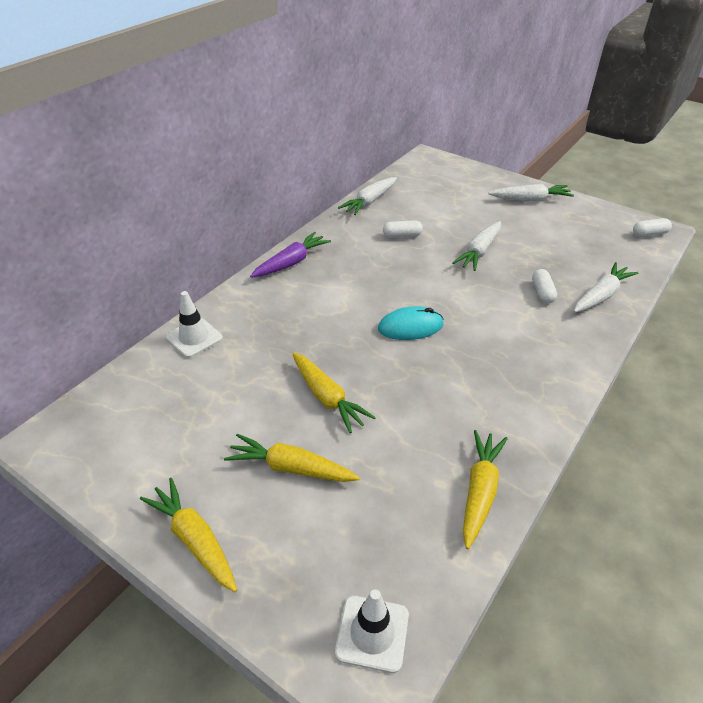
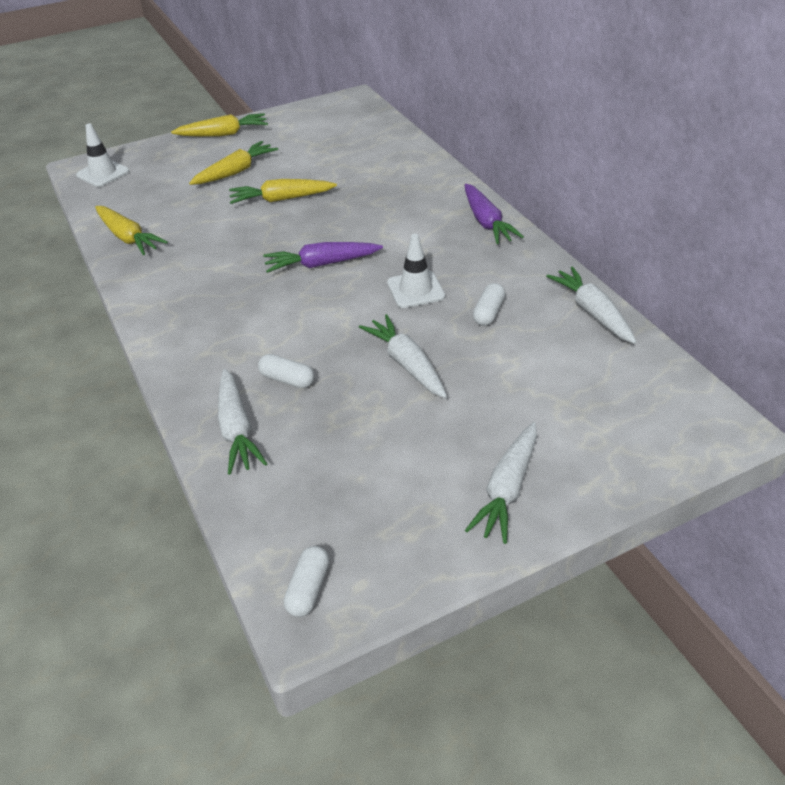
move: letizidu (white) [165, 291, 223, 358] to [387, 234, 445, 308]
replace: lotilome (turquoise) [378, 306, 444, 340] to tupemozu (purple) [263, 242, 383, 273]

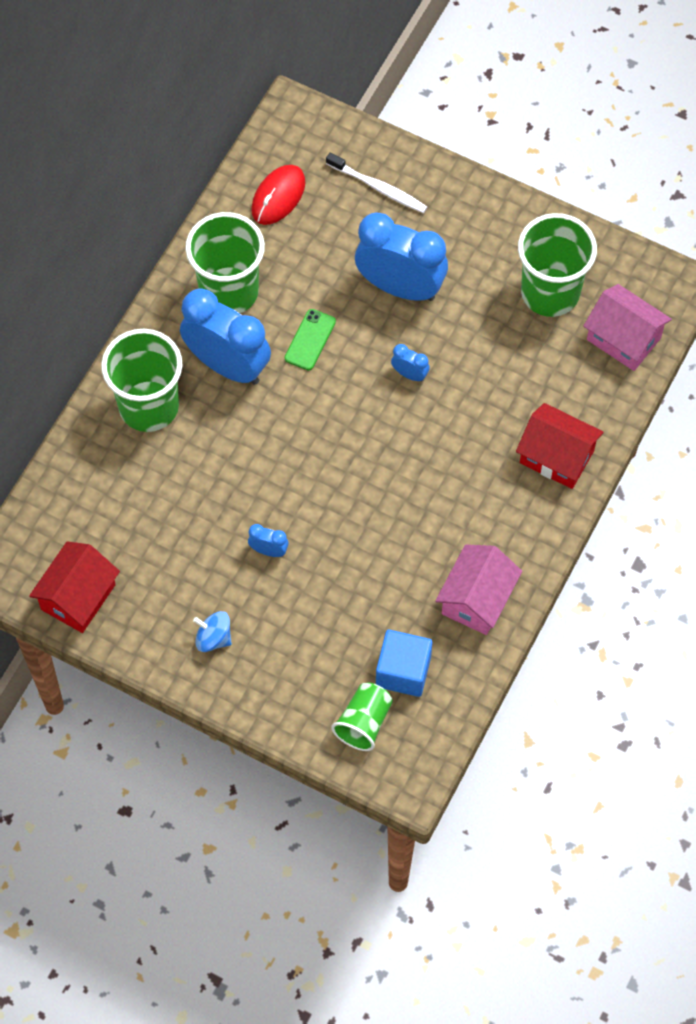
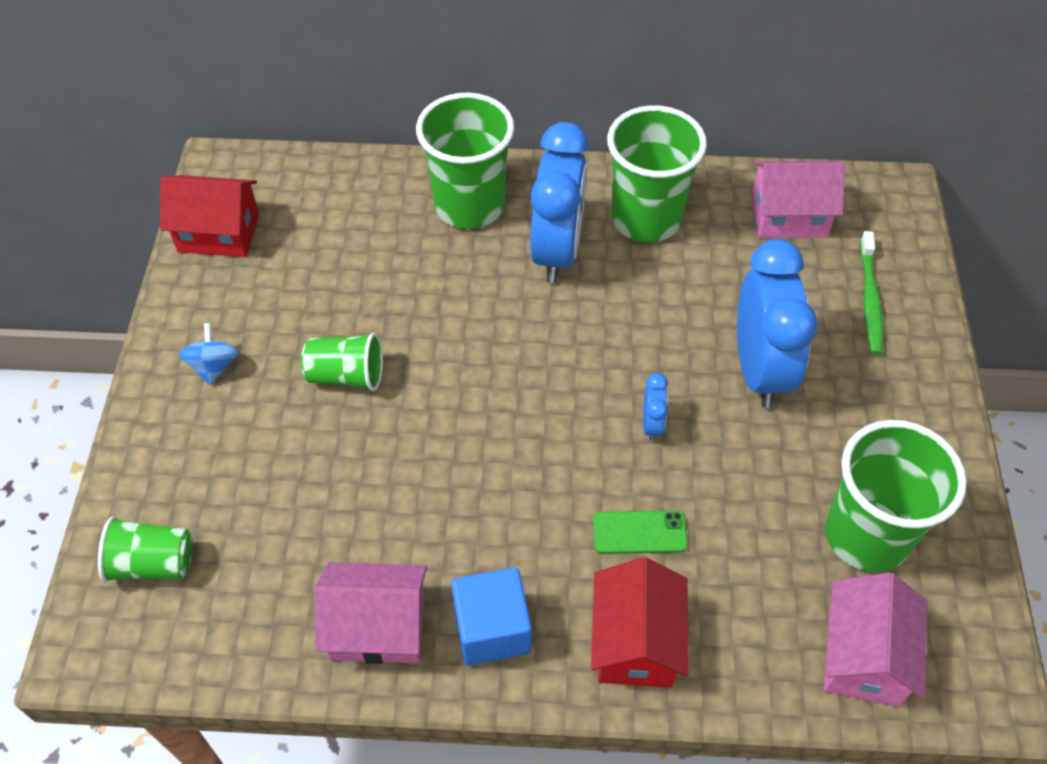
move: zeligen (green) [285, 309, 336, 371] to [593, 511, 688, 554]; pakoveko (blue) [376, 630, 432, 697] to [451, 568, 532, 666]
replace: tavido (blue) [248, 524, 289, 557] to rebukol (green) [301, 332, 383, 391]; lotilome (red) [251, 165, 305, 225] to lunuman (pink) [751, 161, 845, 238]
recolor: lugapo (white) [326, 153, 427, 213] to lugapo (green) [860, 231, 883, 355]

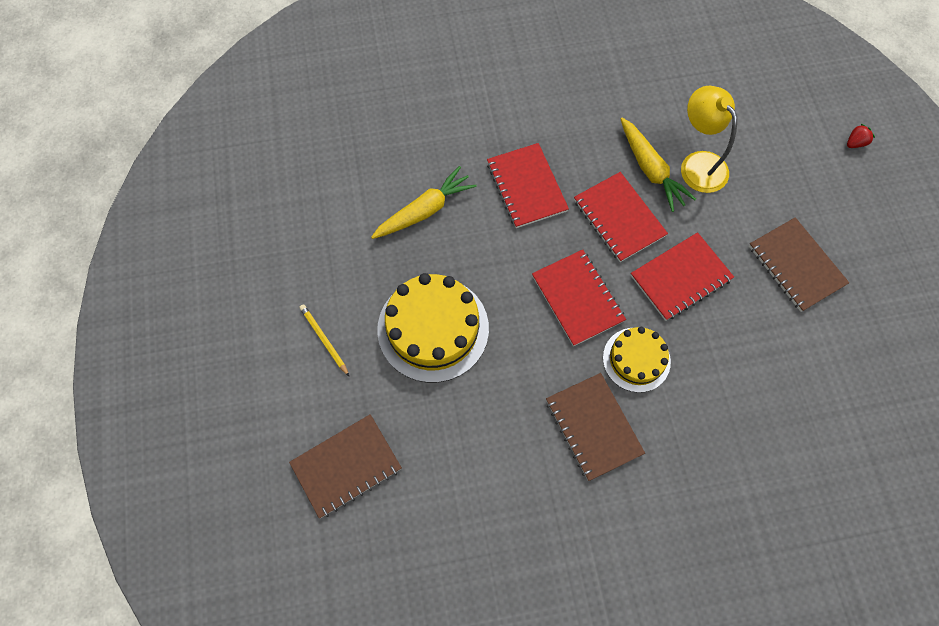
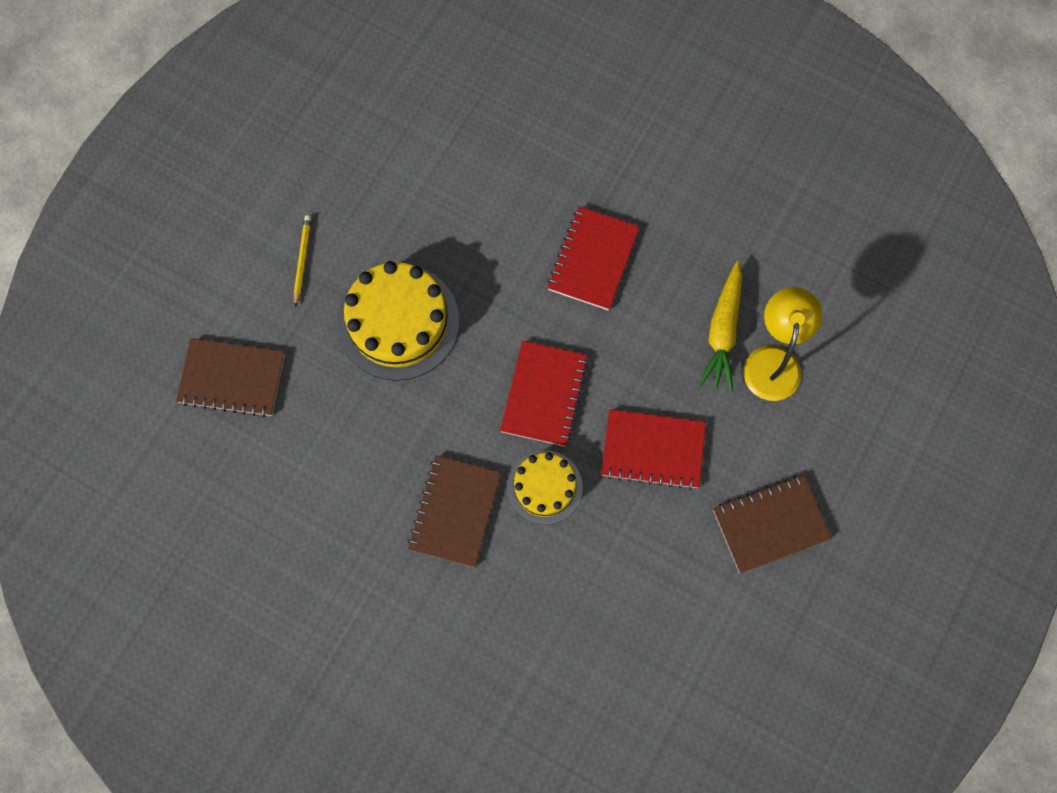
delete: tupemozu (yellow) [371, 166, 477, 239]; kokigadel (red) [574, 172, 668, 262]; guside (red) [847, 124, 875, 148]
rotate: kokigadel (brown) [749, 217, 849, 312] = [713, 475, 832, 573] 60 degrees clockwise

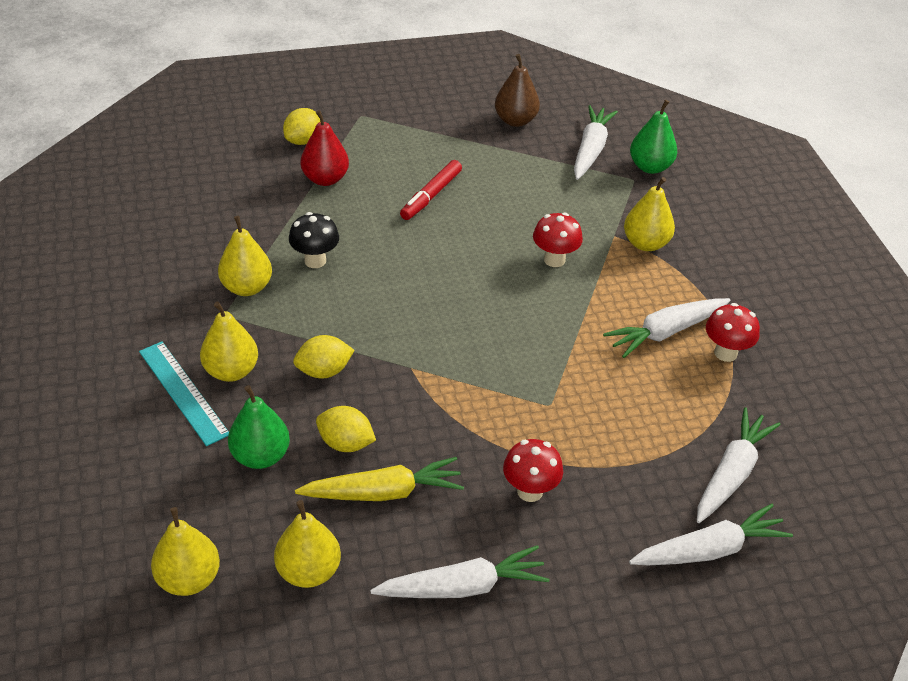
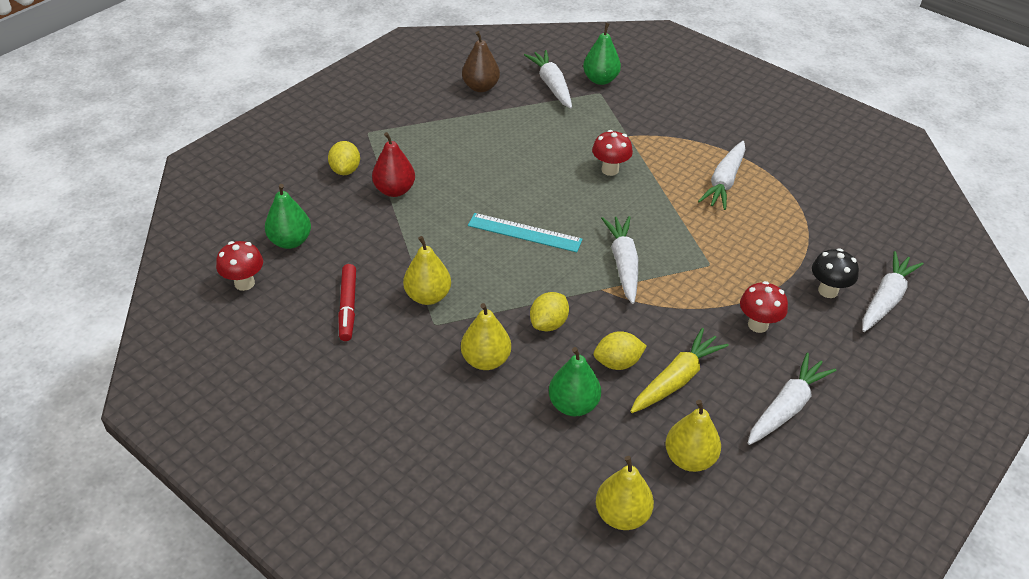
delete: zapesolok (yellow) [624, 177, 675, 251]
insert: zapesolok (green) [265, 184, 311, 249]
move: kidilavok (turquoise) [139, 341, 229, 446] to [468, 213, 583, 252]; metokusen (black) [289, 212, 339, 268] to [812, 248, 859, 298]; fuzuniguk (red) [400, 160, 462, 220] to [338, 264, 356, 341]; tupemozu (white) [697, 407, 781, 523] to [601, 216, 638, 304]; metokusen (red) [706, 303, 760, 362] to [216, 241, 263, 291]

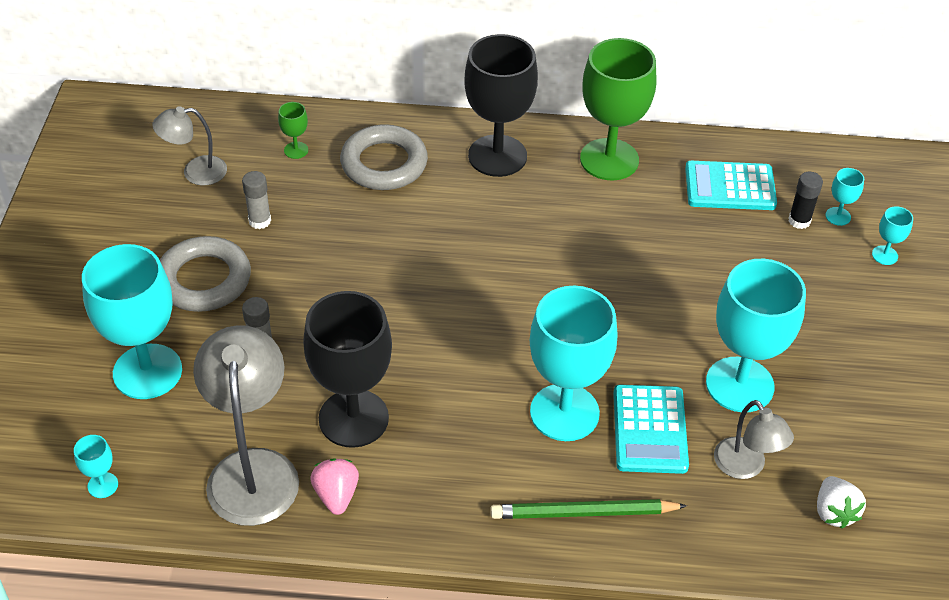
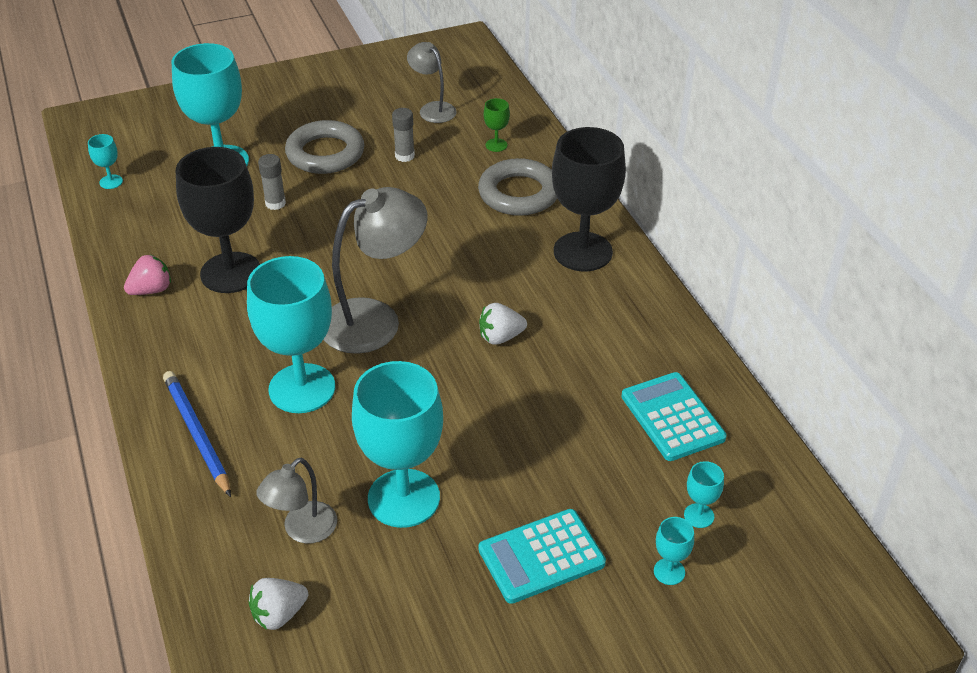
delete: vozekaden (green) [580, 38, 656, 181]; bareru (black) [788, 172, 823, 229]
insert: guside (white) [479, 303, 527, 345]
move: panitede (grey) [193, 325, 299, 526] to [323, 187, 428, 354]; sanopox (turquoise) [613, 384, 689, 474] to [479, 509, 606, 604]
recolor: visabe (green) [490, 499, 687, 519] to visabe (blue) [163, 371, 231, 497]

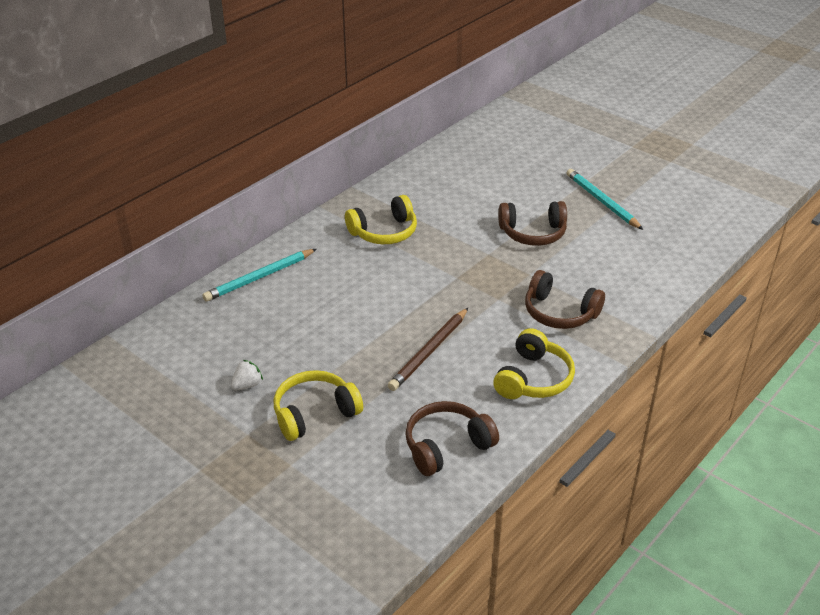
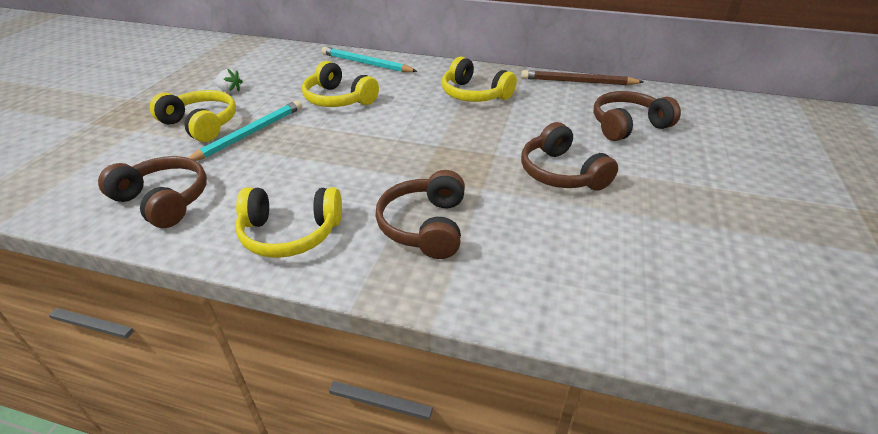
insert: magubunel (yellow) [302, 61, 379, 107]; magubunel (brown) [594, 91, 681, 141]
move: visabe (brown) [388, 308, 468, 391] to [521, 70, 643, 85]; visabe (turquoise) [566, 169, 643, 230] to [188, 100, 302, 161]

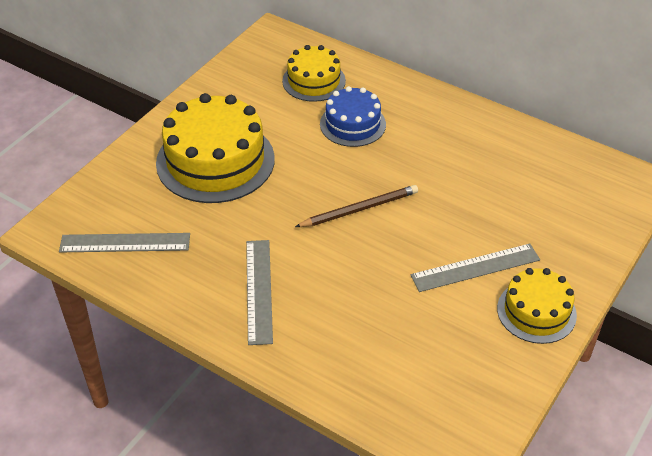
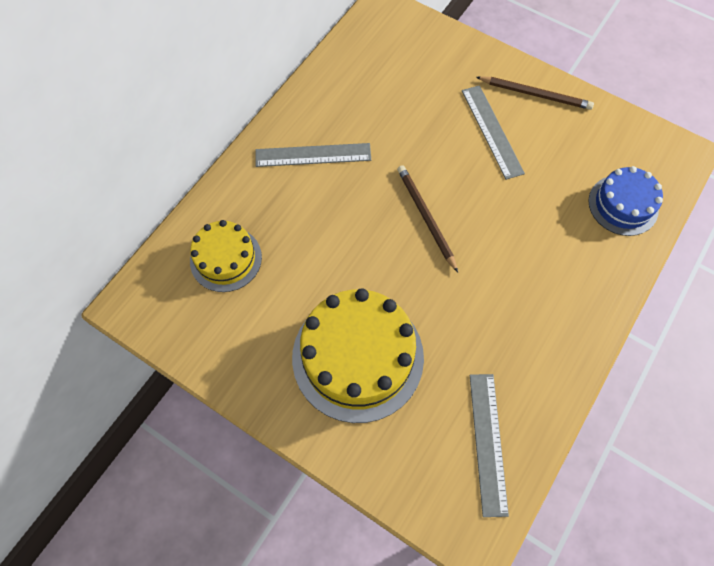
move: kidilavok (grey) [246, 240, 273, 345] to [255, 143, 371, 167]; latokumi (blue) [320, 86, 386, 147] to [588, 166, 663, 236]
replace: latokumi (yellow) [497, 268, 577, 344] to visabe (brown) [476, 76, 594, 110]

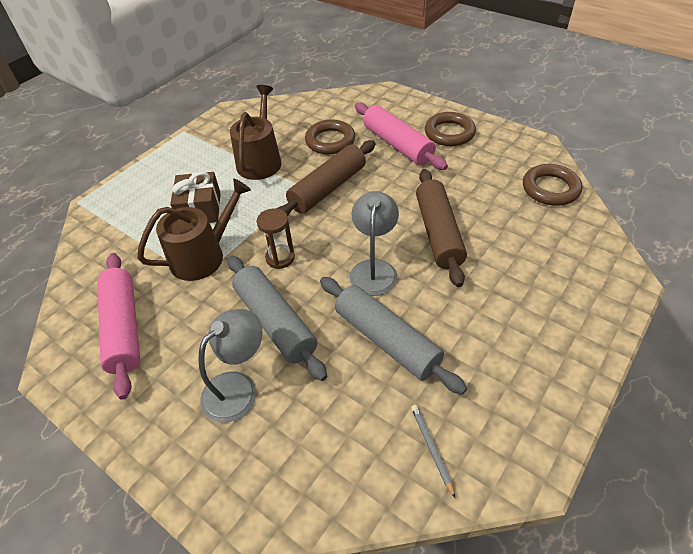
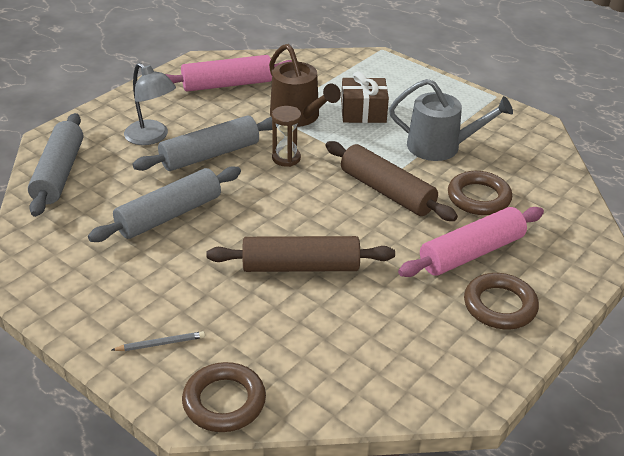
delete: panitede (grey) [350, 191, 399, 296]
insert: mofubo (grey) [28, 113, 83, 217]
move: visabe (grey) [411, 405, 456, 499] to [112, 331, 205, 351]; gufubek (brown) [523, 164, 582, 206] to [182, 362, 266, 432]
recolor: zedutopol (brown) [230, 85, 282, 180] to zedutopol (grey) [389, 79, 513, 161]

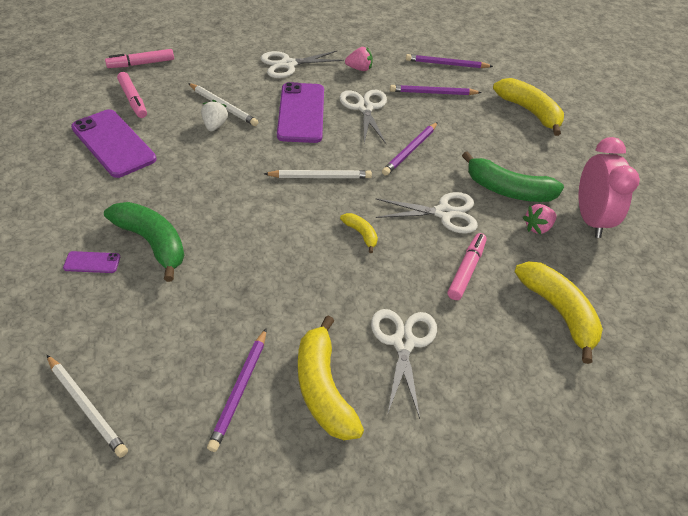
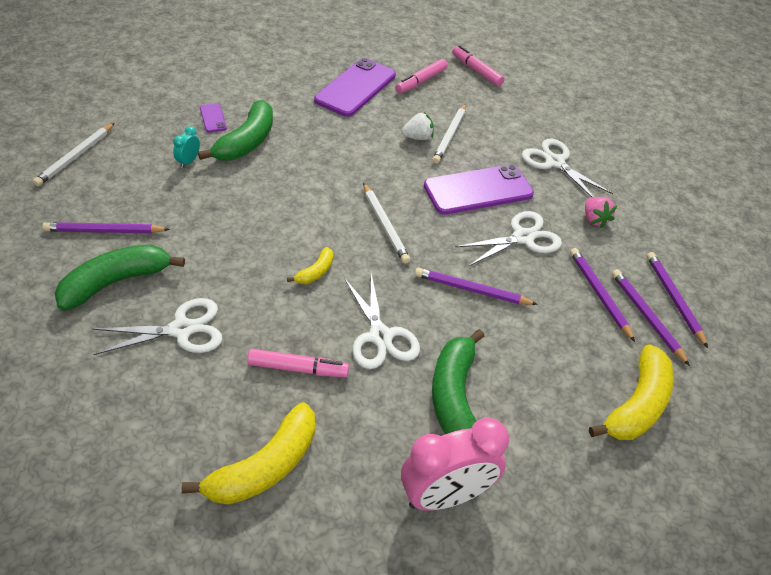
delete: guside (pink) [523, 204, 557, 234]
insert: tavido (turquoise) [173, 126, 200, 168]; visabe (purple) [612, 269, 690, 366]
recolor: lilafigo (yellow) [298, 316, 364, 440] to lilafigo (green) [55, 245, 185, 310]

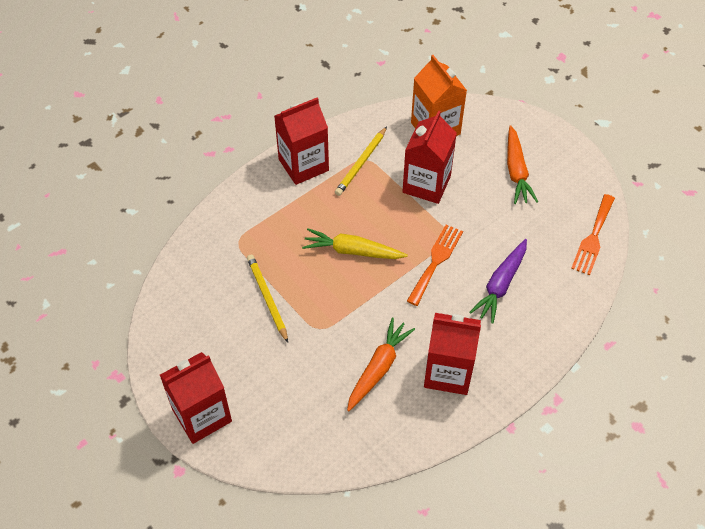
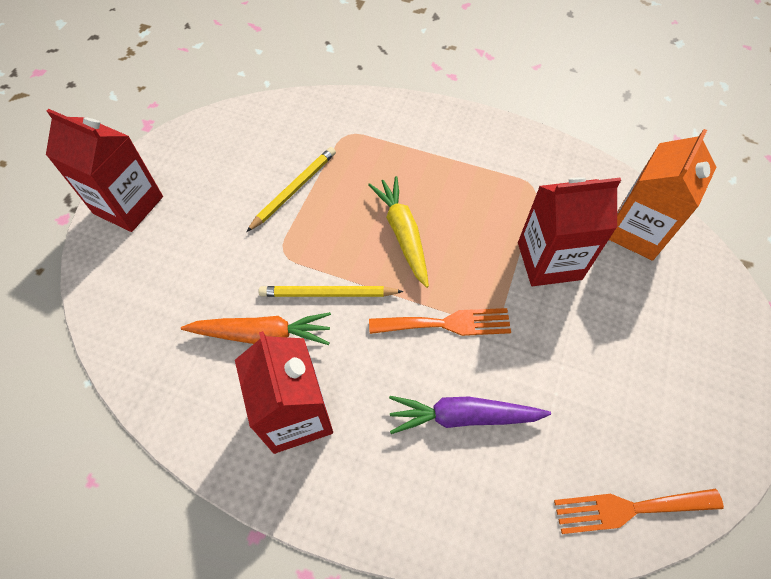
delete: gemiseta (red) [274, 97, 329, 185]; tupemozu (orange) [507, 125, 538, 204]
move: visabe (yellow) [335, 126, 387, 196] to [258, 286, 404, 297]

